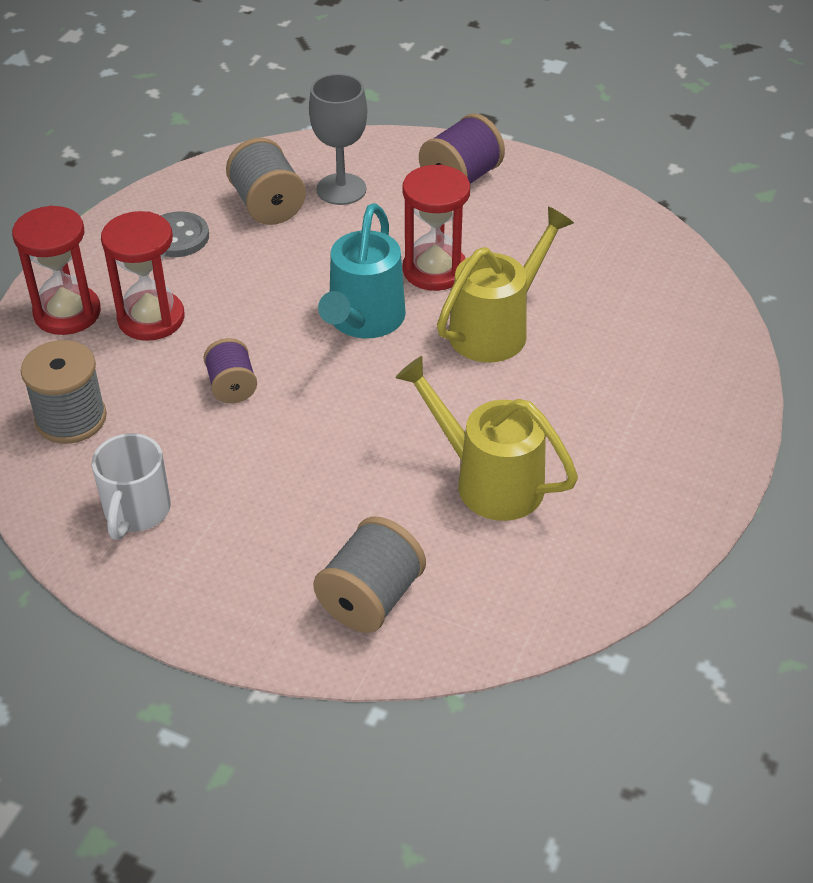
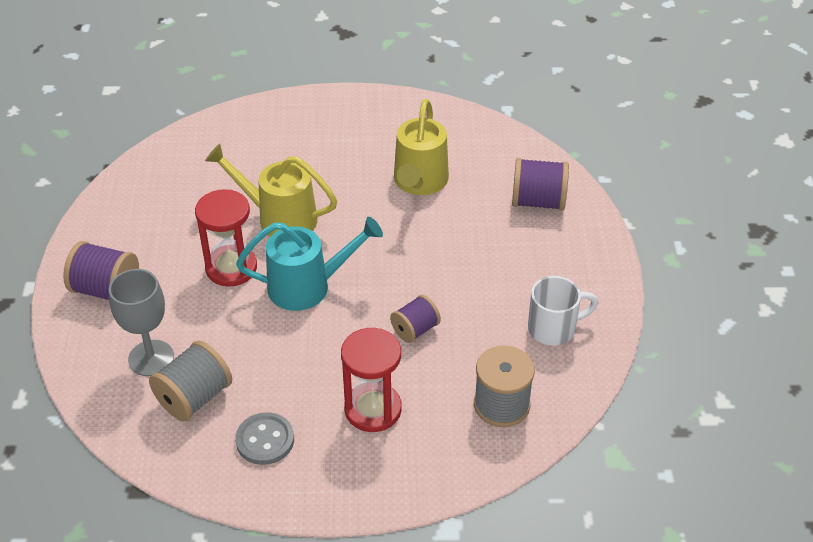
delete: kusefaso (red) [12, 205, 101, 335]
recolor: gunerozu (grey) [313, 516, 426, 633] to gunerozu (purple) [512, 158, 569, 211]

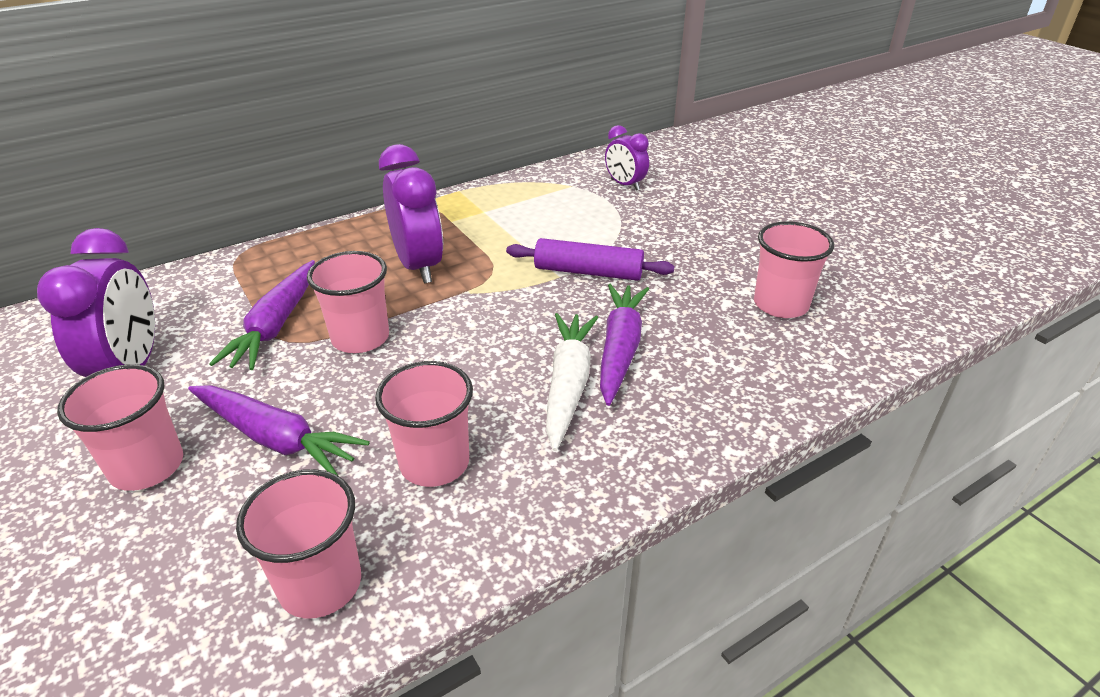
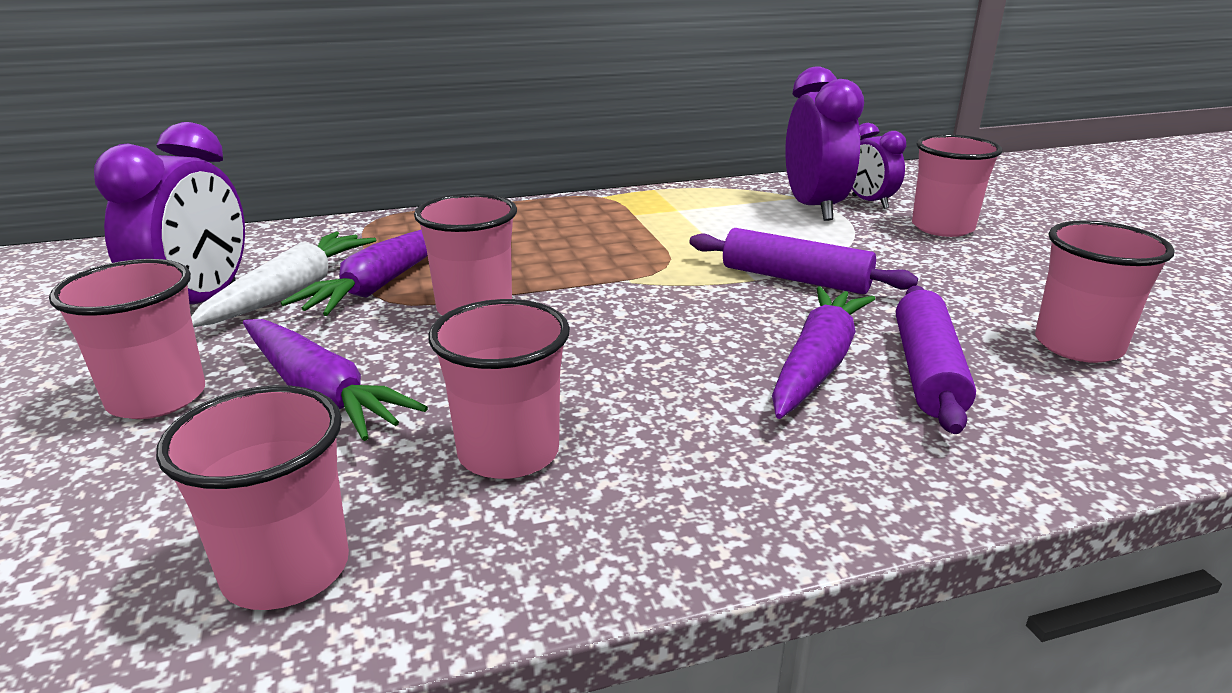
insert: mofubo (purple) [896, 285, 976, 434]; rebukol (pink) [912, 134, 1002, 237]
move: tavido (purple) [379, 144, 443, 284] to [785, 66, 864, 221]; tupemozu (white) [546, 313, 598, 451] to [191, 232, 376, 327]

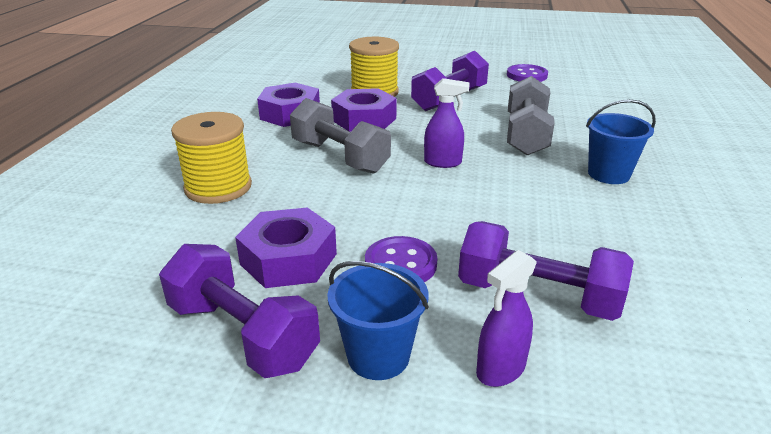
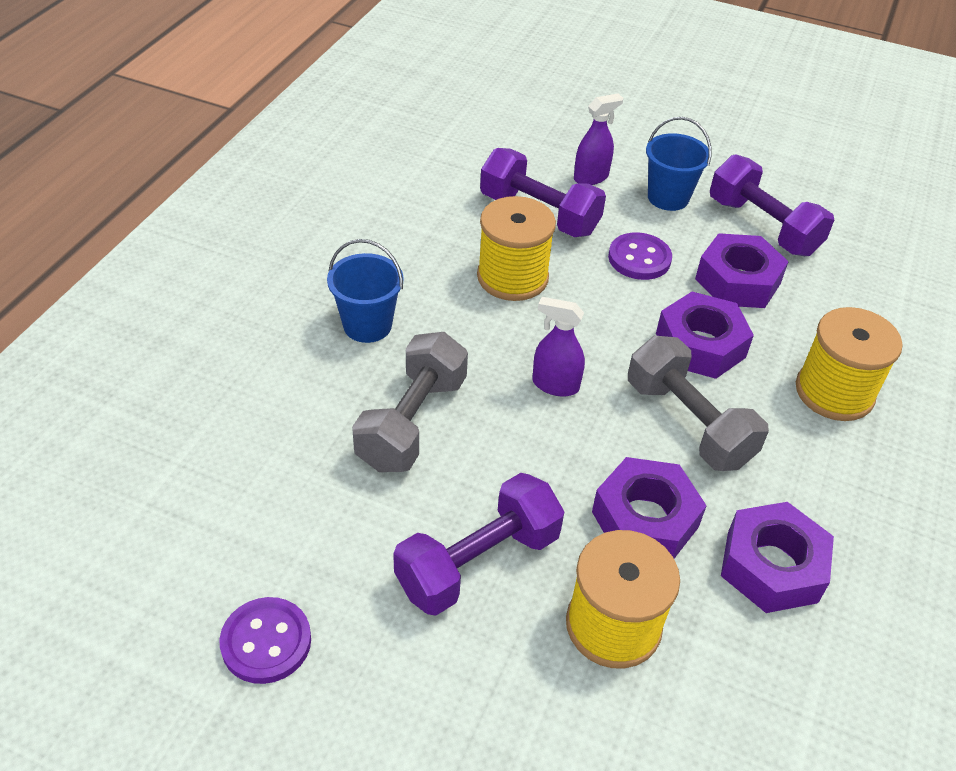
insert: gunerozu (yellow) [477, 196, 556, 301]; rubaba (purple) [656, 292, 754, 379]

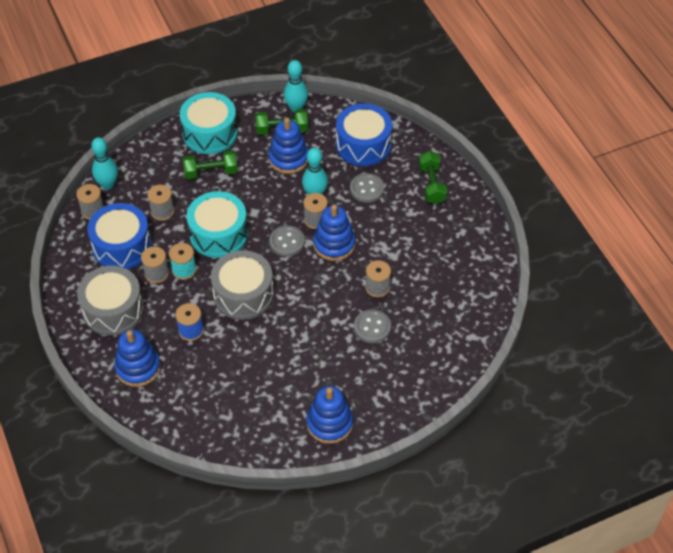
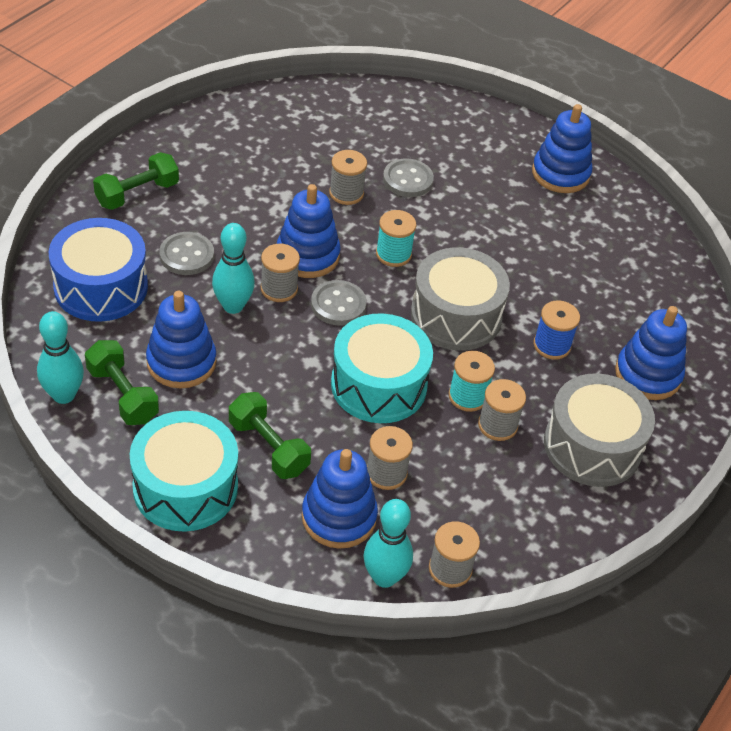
delete: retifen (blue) [87, 203, 152, 269]
insert: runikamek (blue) [302, 449, 378, 549]; gunerozu (turquoise) [376, 210, 416, 267]

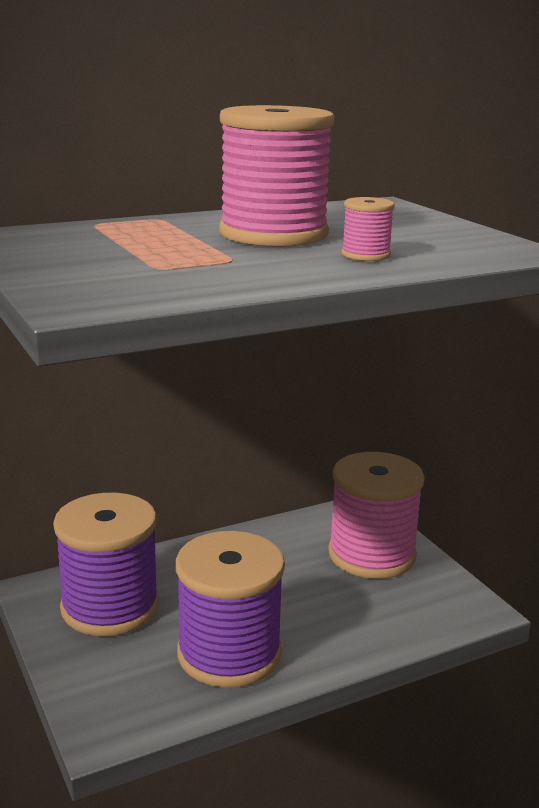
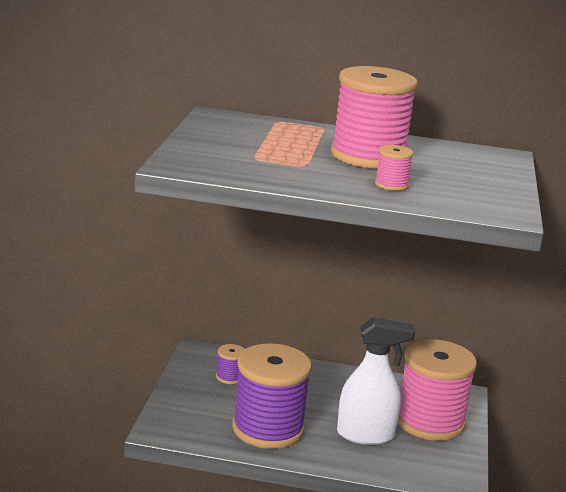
insert: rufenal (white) [337, 317, 415, 445]
resize: gunerozu (purple) [53, 493, 159, 636] = [216, 344, 245, 384] x0.42

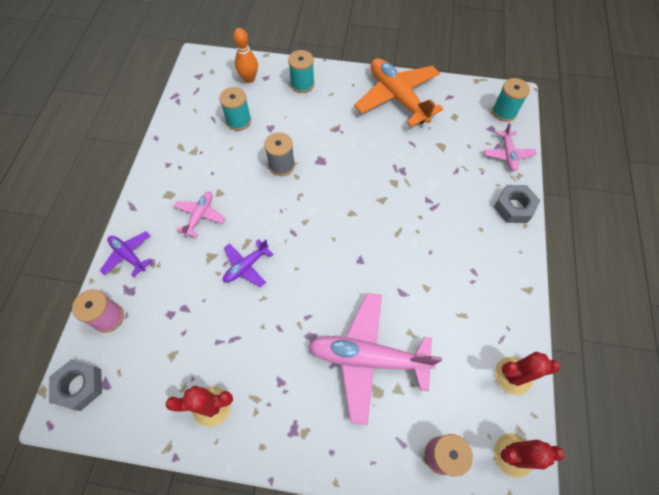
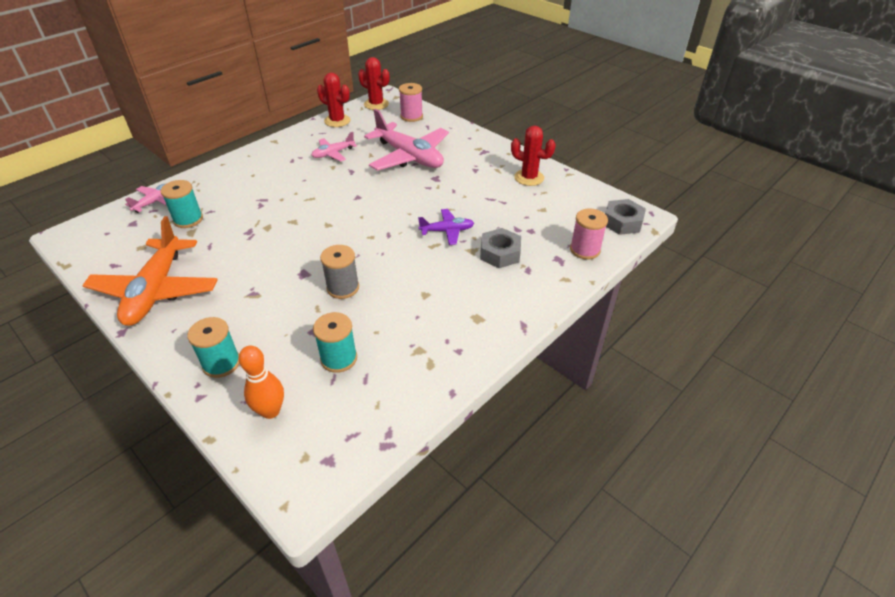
delete: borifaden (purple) [100, 231, 152, 277]
move: borifaden (pink) [173, 192, 226, 237] to [311, 132, 357, 162]; gunerozu (turquoise) [492, 78, 530, 121] to [161, 180, 203, 228]; rubaba (grey) [494, 185, 540, 223] to [480, 228, 521, 268]

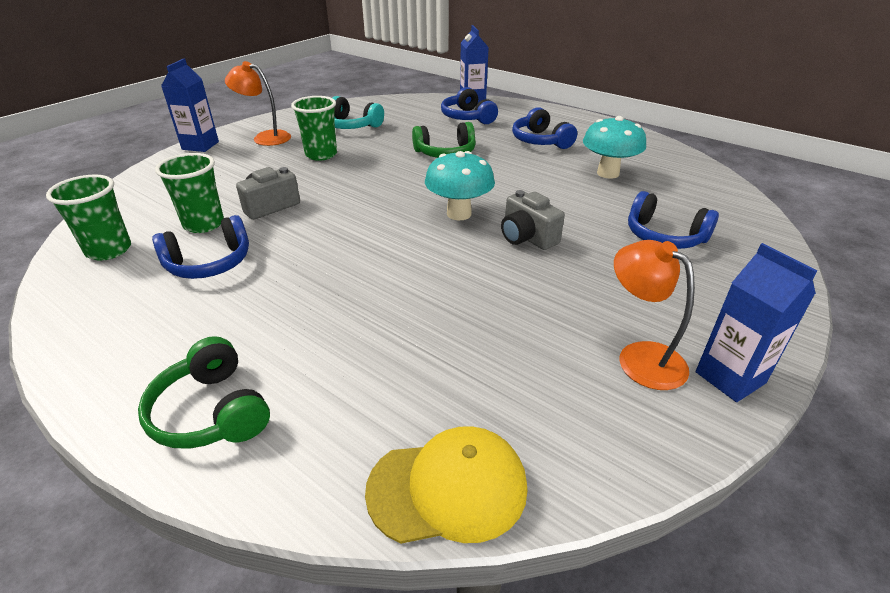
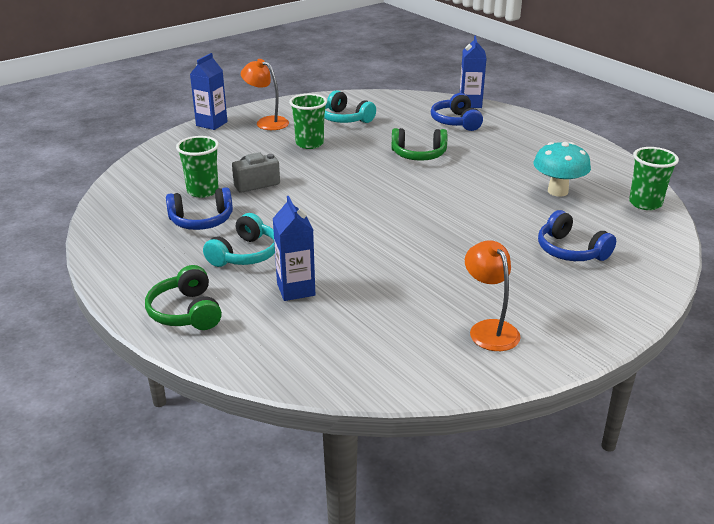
delete: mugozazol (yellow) [365, 426, 527, 544]; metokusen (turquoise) [425, 151, 495, 221]; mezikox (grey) [501, 190, 565, 250]; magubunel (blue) [512, 107, 577, 149]
insert: magubunel (turquoise) [203, 213, 275, 267]
move: rebukol (green) [46, 175, 131, 260] to [629, 147, 679, 210]; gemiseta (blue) [696, 243, 818, 402] to [273, 196, 315, 301]

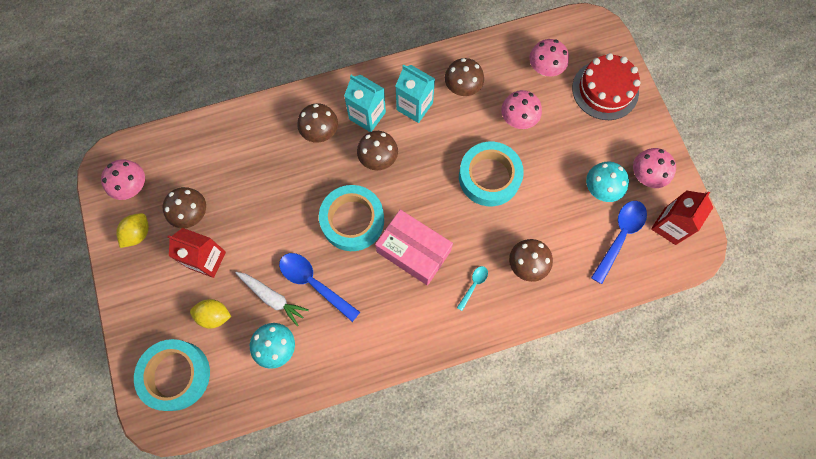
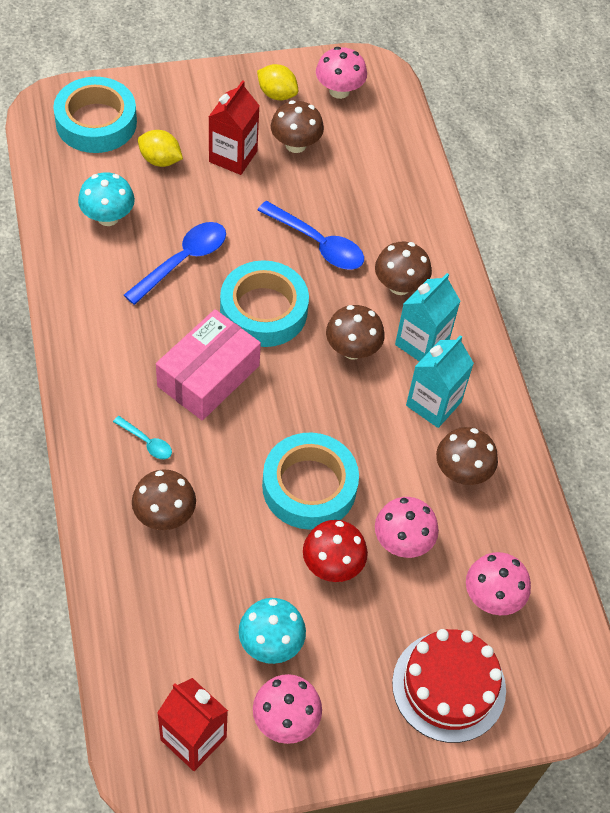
delete: tupemozu (white) [236, 272, 309, 326]
insert: metokusen (red) [303, 520, 368, 582]
move: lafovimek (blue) [591, 201, 647, 284] to [258, 201, 364, 270]
rotate: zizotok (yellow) [190, 299, 232, 329] = [138, 130, 183, 167] 75 degrees counterclockwise

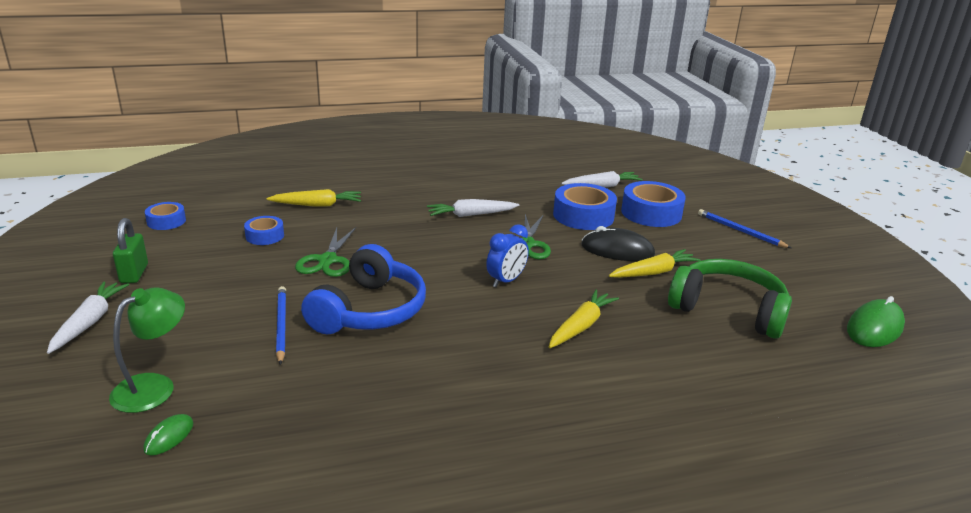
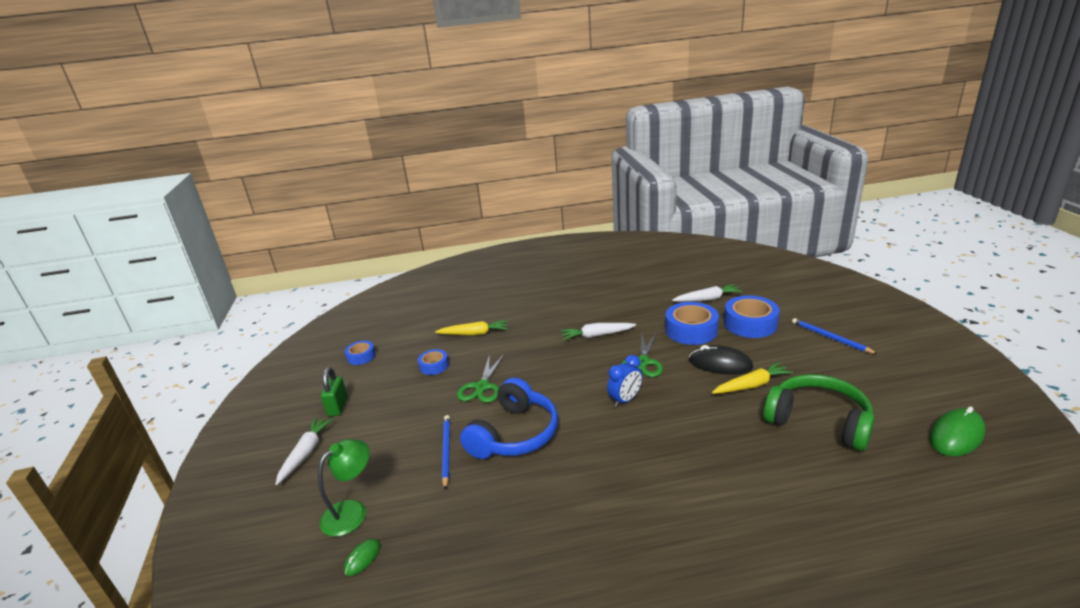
delete: tupemozu (yellow) [549, 289, 619, 348]

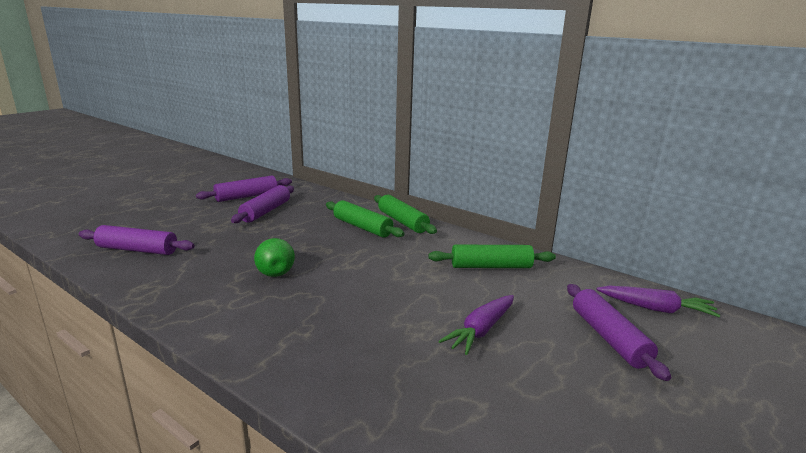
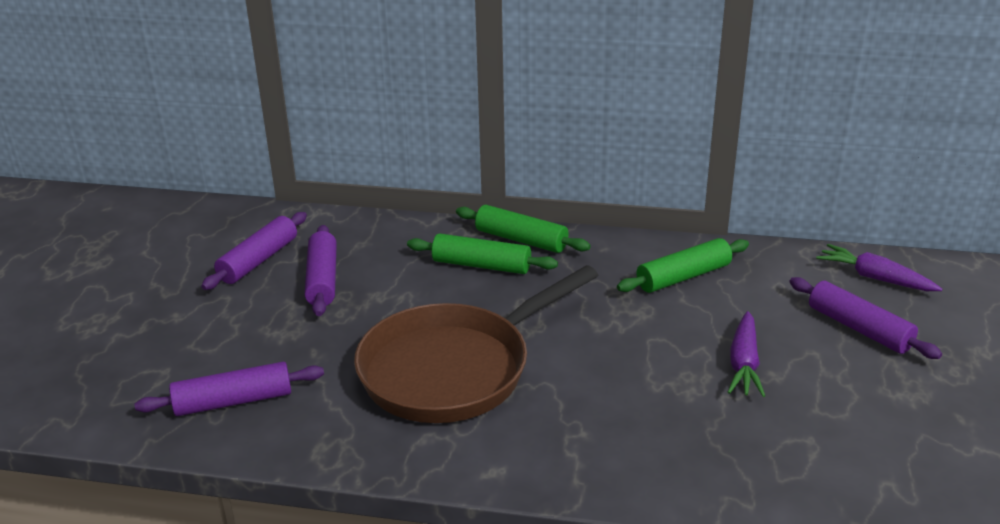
replace: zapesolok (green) [254, 238, 295, 277] to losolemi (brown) [354, 265, 598, 423]
rotate: tupemozu (purple) [597, 286, 720, 317] = [816, 244, 942, 291] 135 degrees counterclockwise

